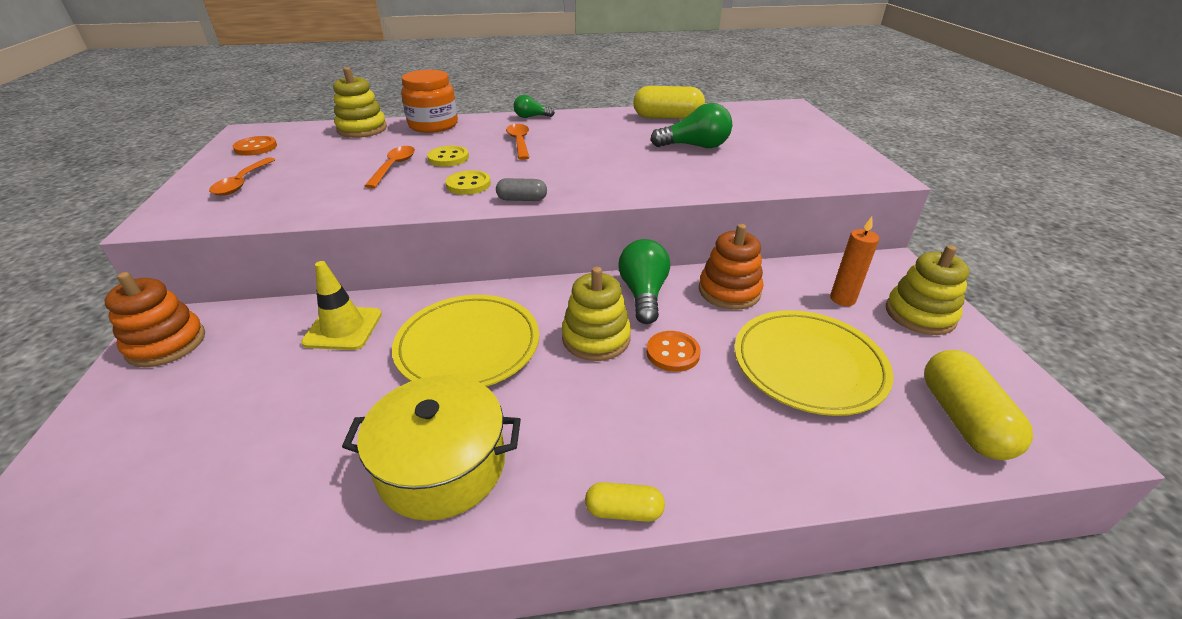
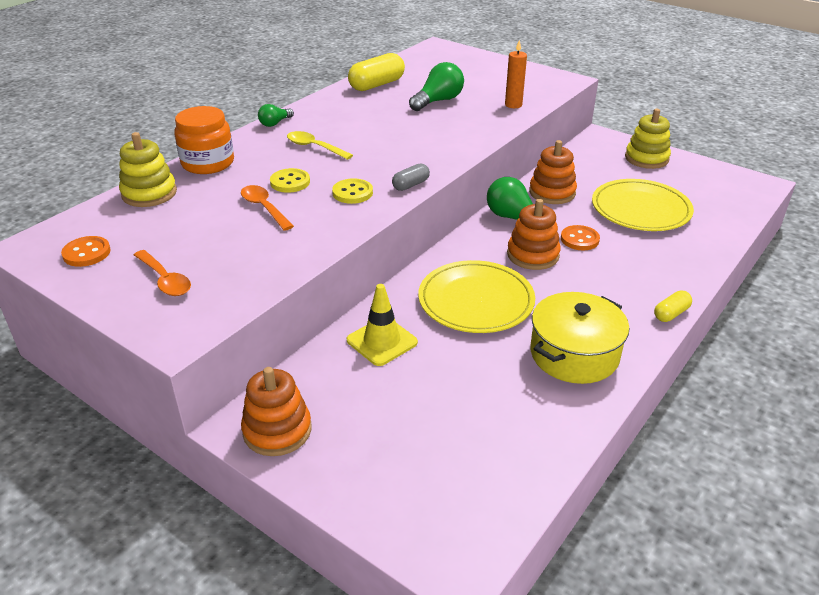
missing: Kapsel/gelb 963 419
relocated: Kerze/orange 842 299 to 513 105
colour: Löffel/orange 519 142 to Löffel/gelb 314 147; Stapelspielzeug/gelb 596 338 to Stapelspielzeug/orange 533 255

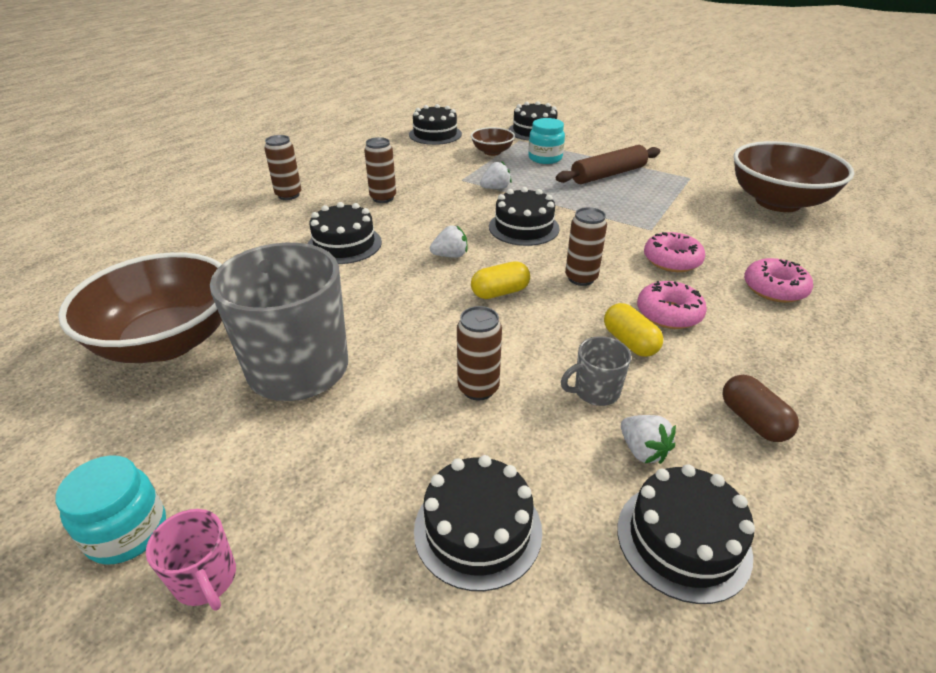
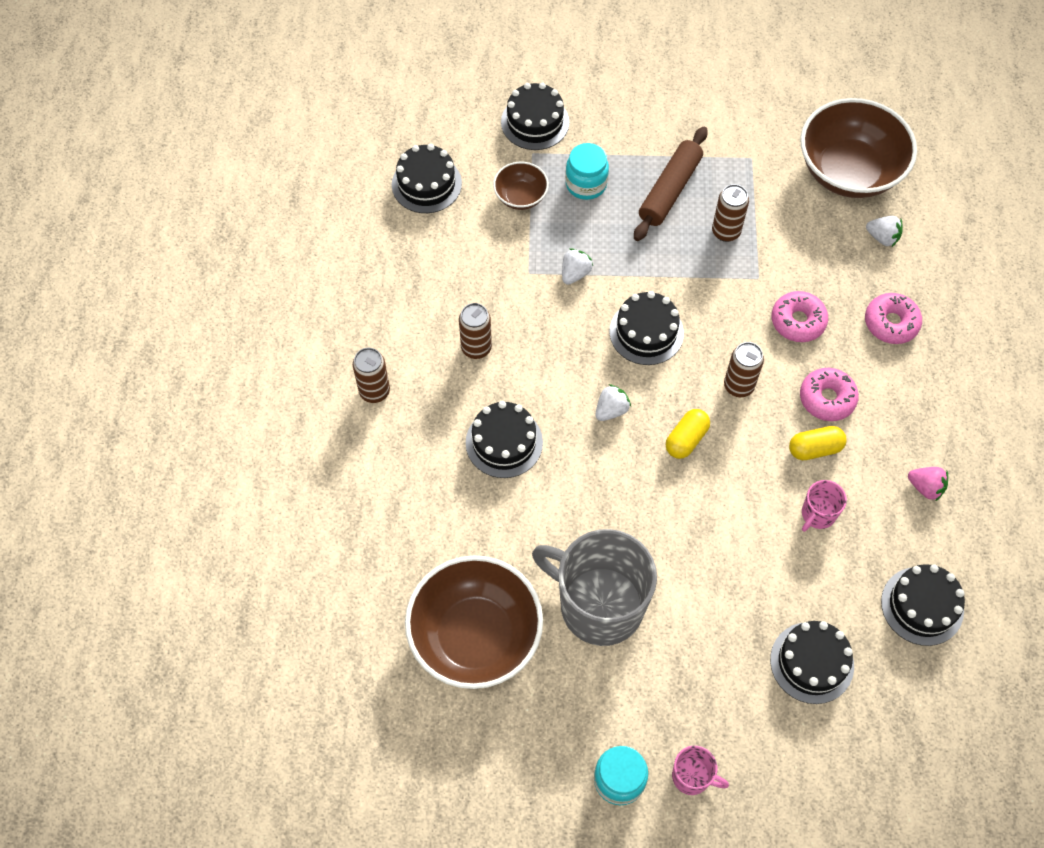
relocated: Dose/braun 478 388 to 726 232; Erdbeere/weiß 642 451 to 882 237
exchanged: Kapsel/braun 753 421 to Erdbeere/rosa 925 487
colour: Tasse/grau 595 392 to Tasse/rosa 817 514
spun: Kapsel/gelb 629 342 = 815 449 45 degrees counterclockwise

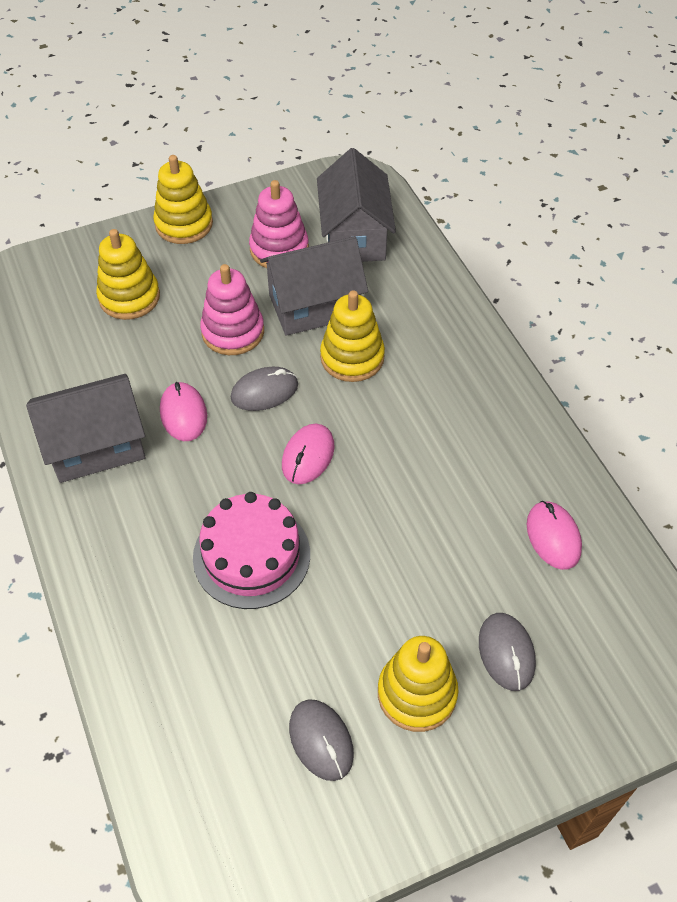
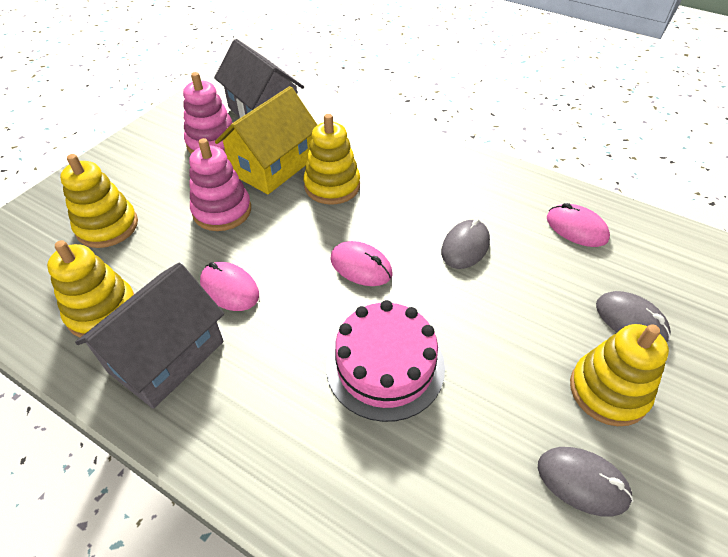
relocated: Stapelspielzeug/gelb 184 224 to 102 311; Computermaus/grau 264 391 to 465 247
colour: Haus/grau 314 306 to Haus/gelb 273 166
spun: Computermaus/rosa 308 456 = 361 266 45 degrees counterclockwise

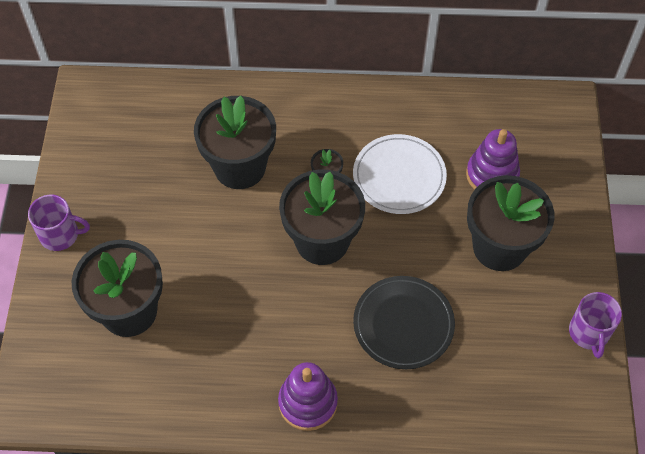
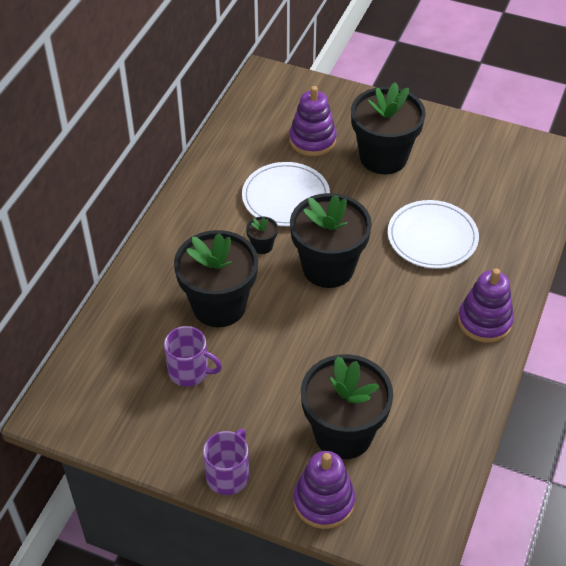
appeared: Stapelspielzeug/lila 324 501
relocated: Tasse/lila 589 333 to 190 371
colour: Teller/schwarz 403 324 to Teller/weiß 432 237

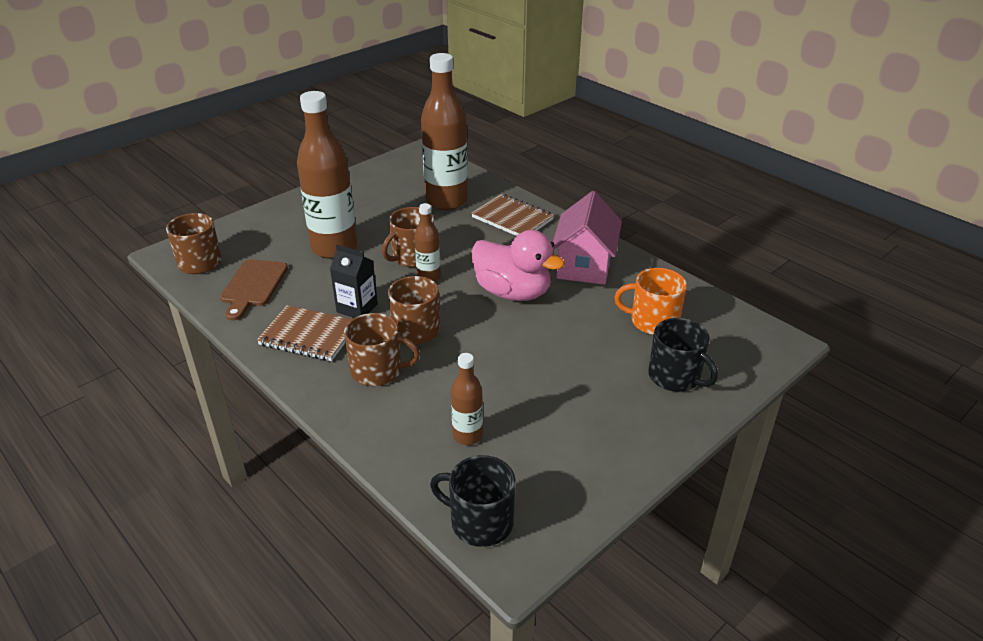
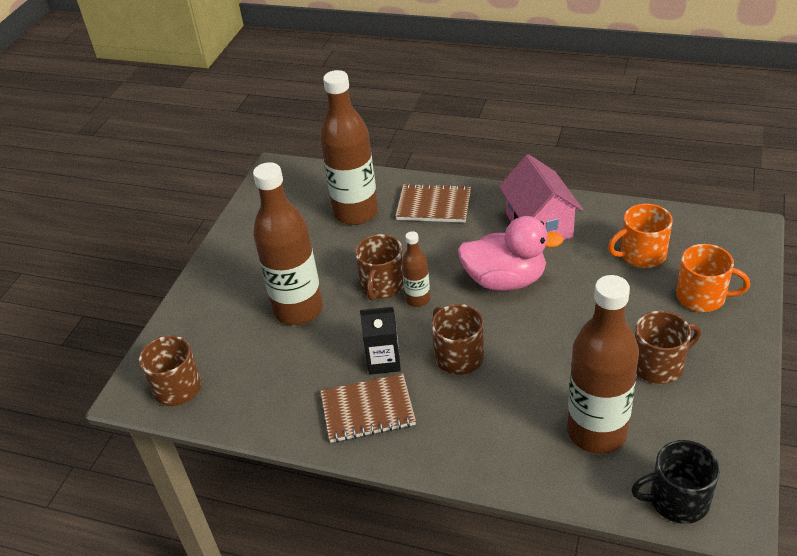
missing: Schneidebrett/braun 253 286
relocated: Tasse/braun 378 370 to 659 365
colour: Tasse/schwarz 675 377 to Tasse/orange 702 297
size: Flasche/braun 467 436 = 597 432 x2.04

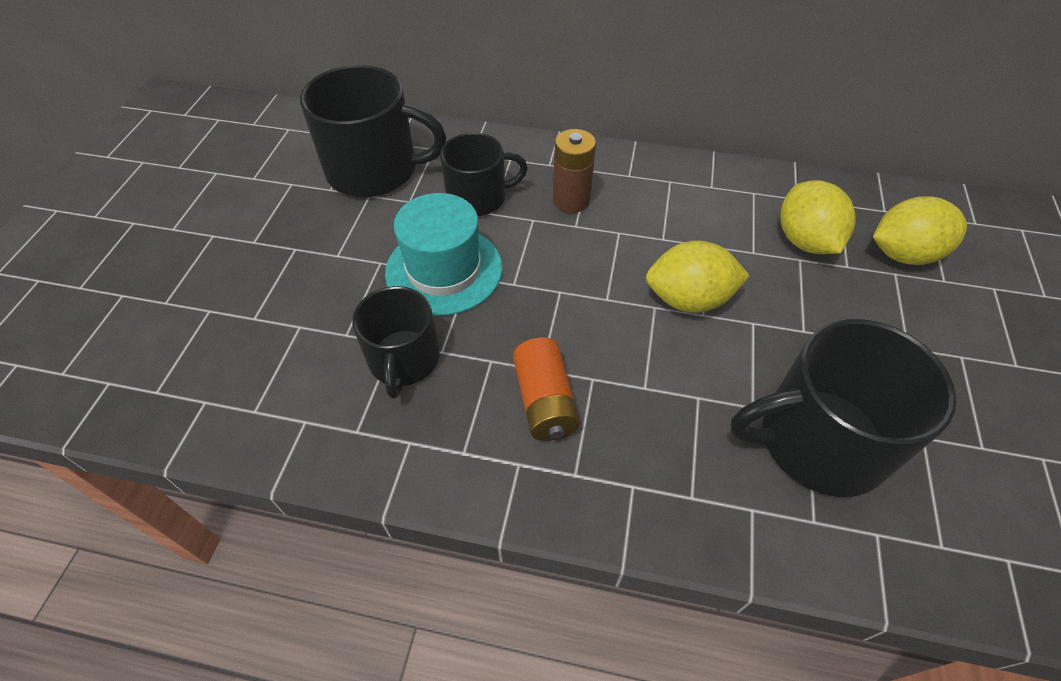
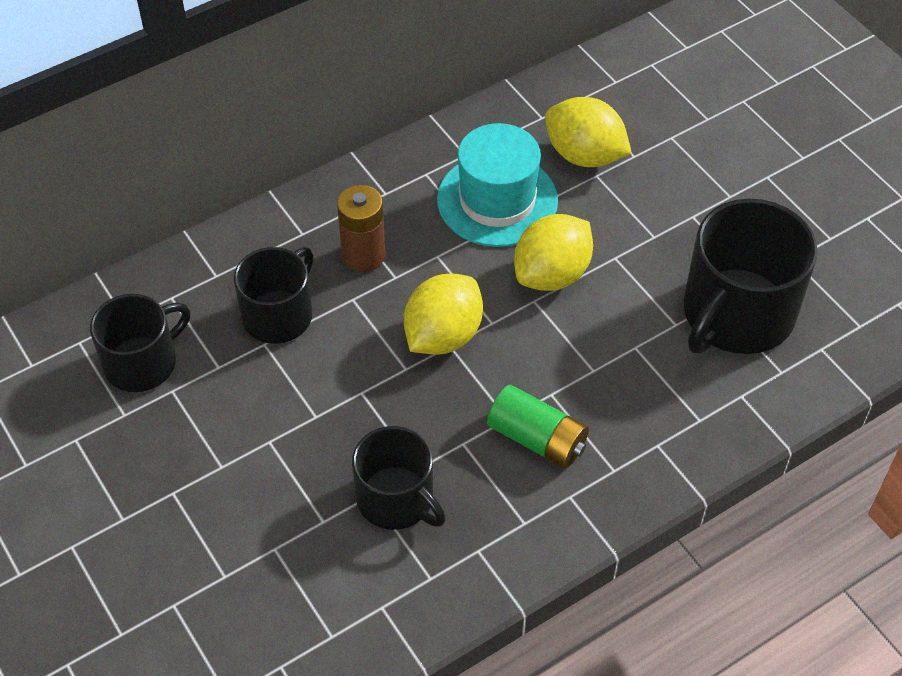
relocated: Zitrone/gelb 903 254 to 443 335; Hut/türkis 444 270 to 497 200
colour: Batterie/orange 545 401 to Batterie/grün 537 439
size: Tasse/schwarz 375 170 = 142 362 x0.63

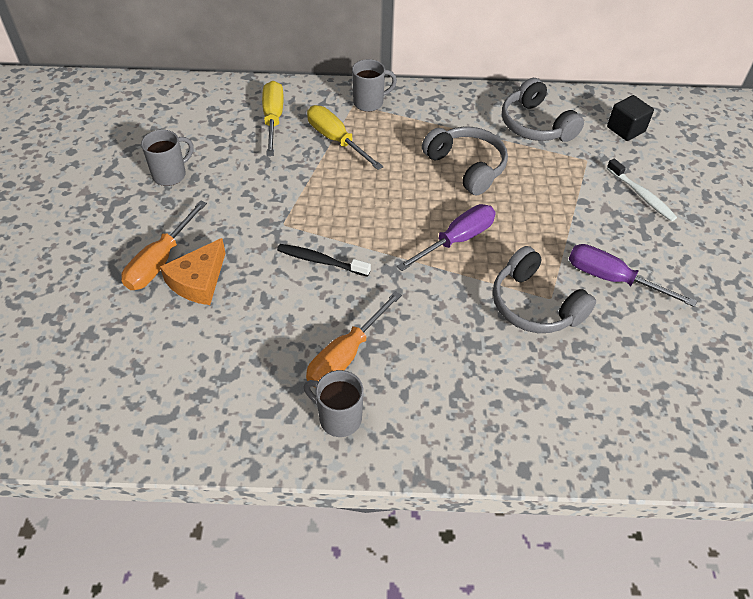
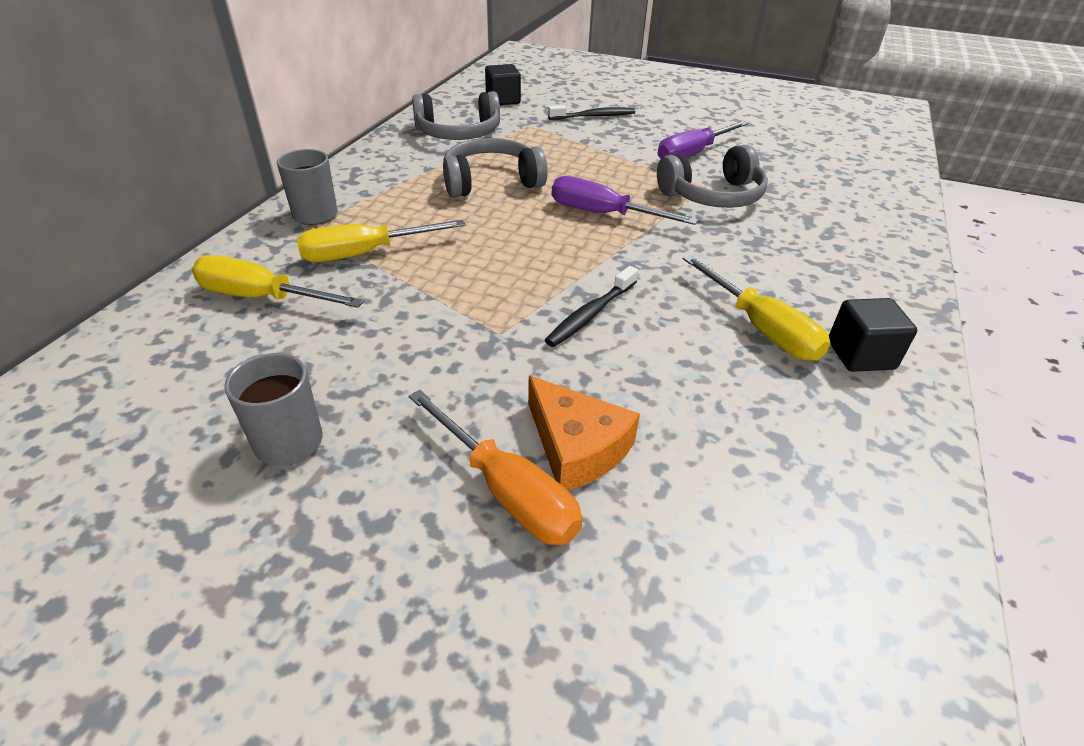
exchanged: Tasse/grau 338 418 to Kubus/schwarz 860 355
colour: Zahnbürste/weiß 641 195 to Zahnbürste/schwarz 594 116; Schraubenzieher/orange 346 355 to Schraubenzieher/gelb 761 328
spun: Schraubenzieher/lila 457 240 = 603 214 45 degrees counterclockwise

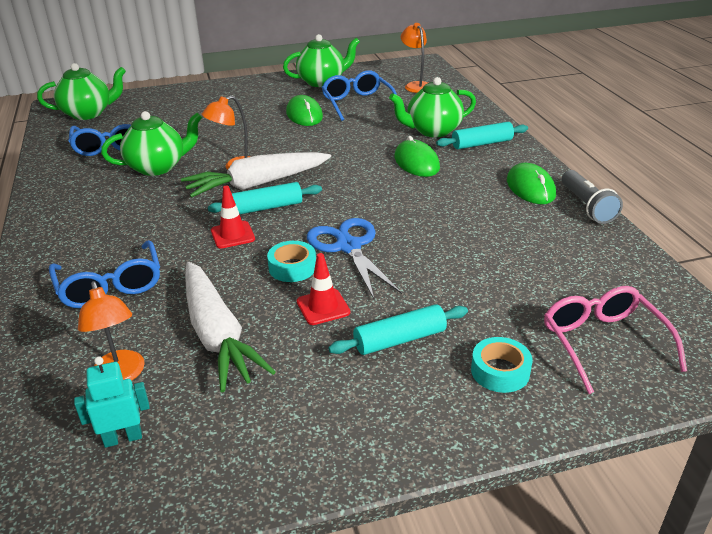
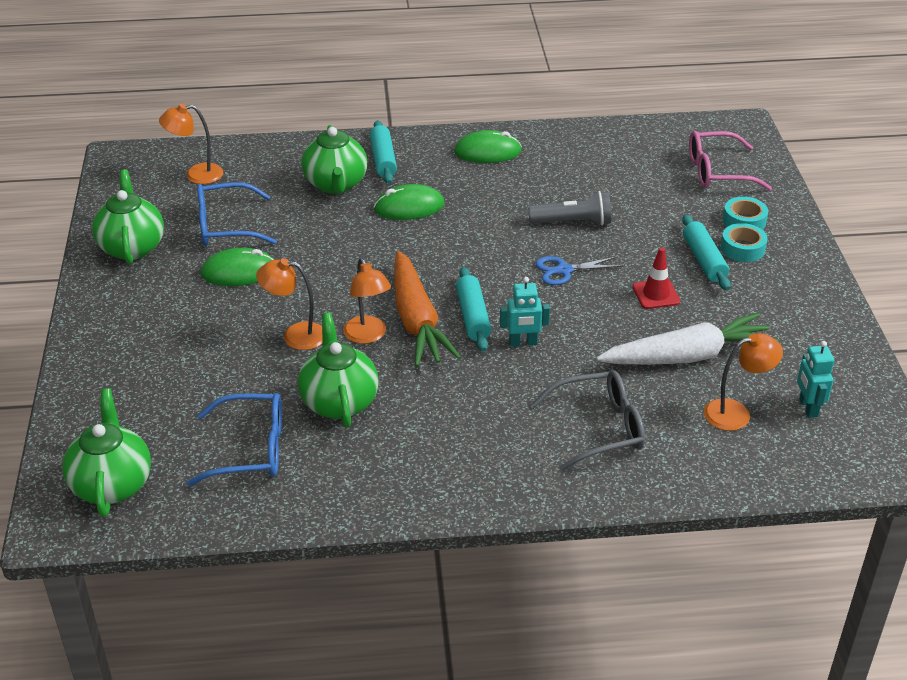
appeared: Lampe/orange 295 335
relocated: Taschenlampe/grau 586 206 to 573 222; Klebeband/türkis 292 267 to 742 248
exchanged: Leitkegel/rot 232 235 to Roboter/türkis 523 343
colour: Karotte/weiß 257 184 to Karotte/orange 417 320; Brille/blau 110 286 to Brille/grau 600 428
size: Schere/blau 348 247 = 564 270 x0.65

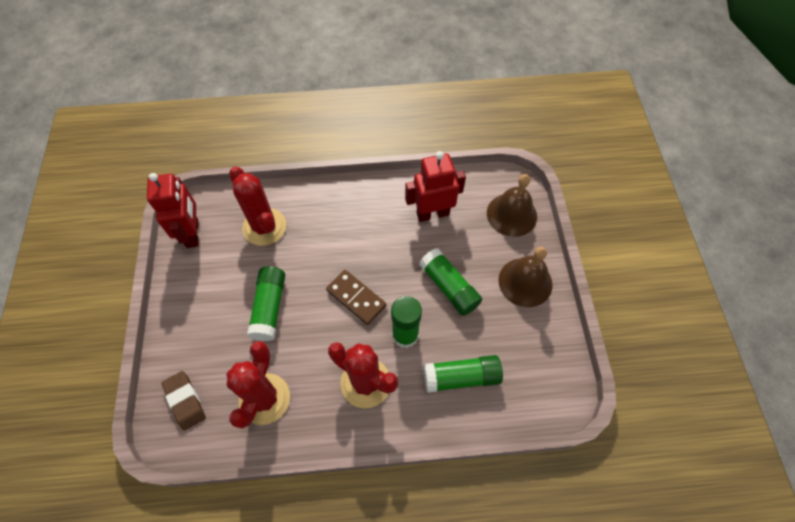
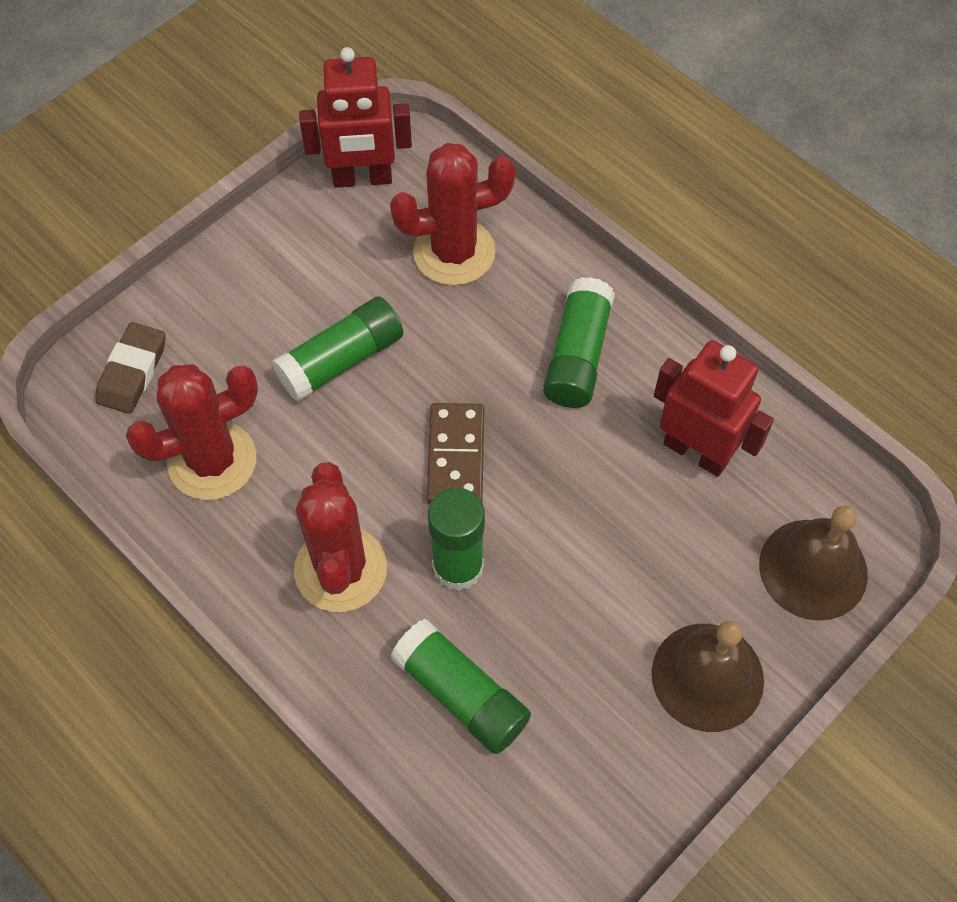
relocated: Klebestift/grün 449 287 to 577 355
spun: Roboter/rot 193 233 = 362 178 45 degrees clockwise; Kaktus/rot 264 227 = 454 252 60 degrees clockwise

